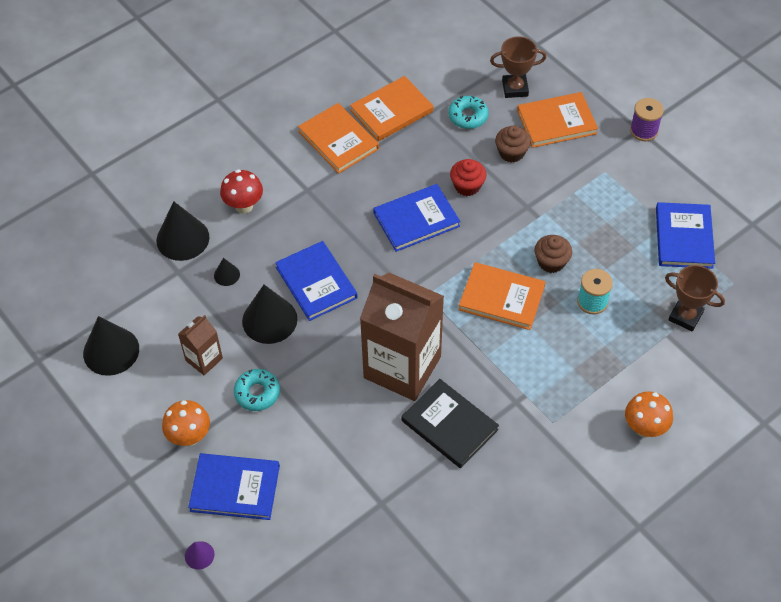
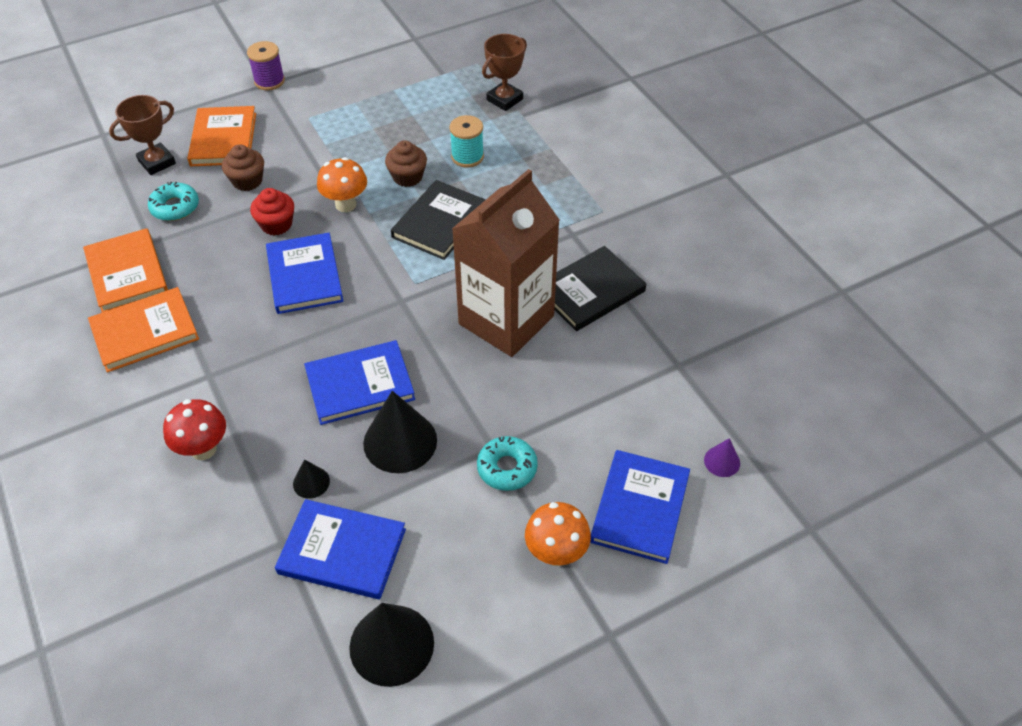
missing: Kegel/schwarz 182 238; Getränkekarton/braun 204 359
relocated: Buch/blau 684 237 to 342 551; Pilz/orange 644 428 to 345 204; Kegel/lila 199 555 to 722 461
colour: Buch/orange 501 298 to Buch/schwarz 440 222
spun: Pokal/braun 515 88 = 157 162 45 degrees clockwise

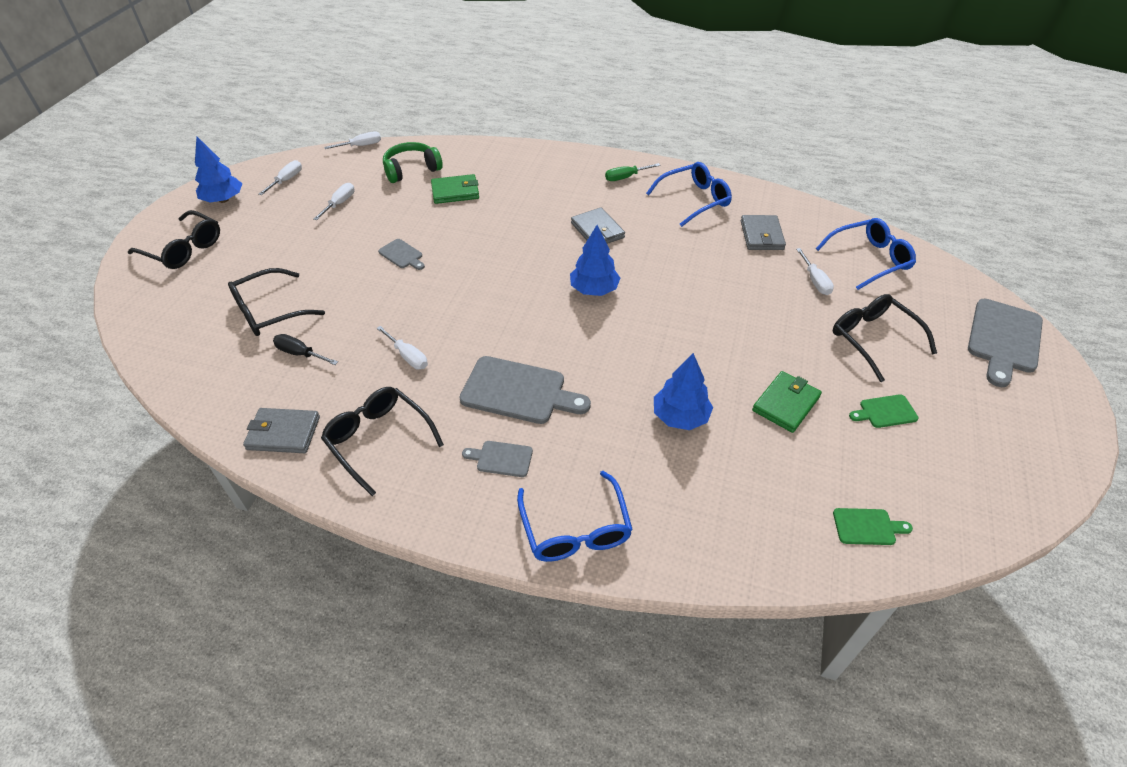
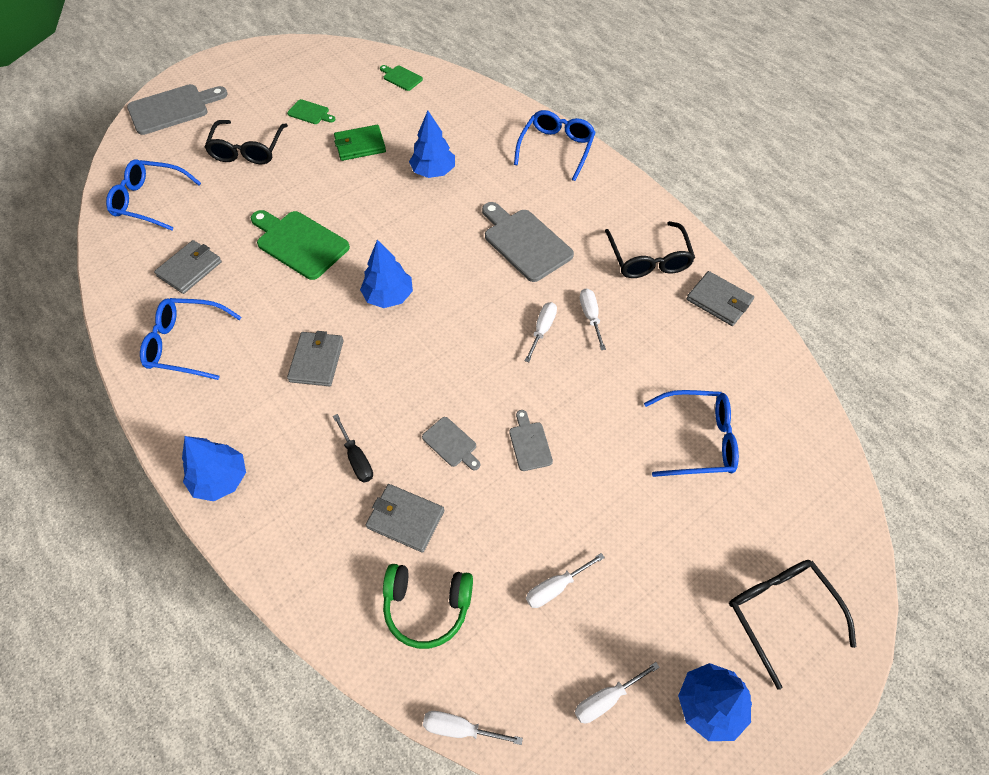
missing: Schraubenzieher/grün 625 177
appeared: Baum/blau 220 479; Schneidebrett/grün 299 243
relocated: Schraubenzieher/schwarz 300 353 to 356 458; Schneidebrett/grau 501 458 to 451 443; Schraubenzieher/weiß 815 281 to 542 330
colour: Geldbörse/grün 455 192 to Geldbörse/grau 405 519; Brille/schwarz 269 311 to Brille/blau 698 440

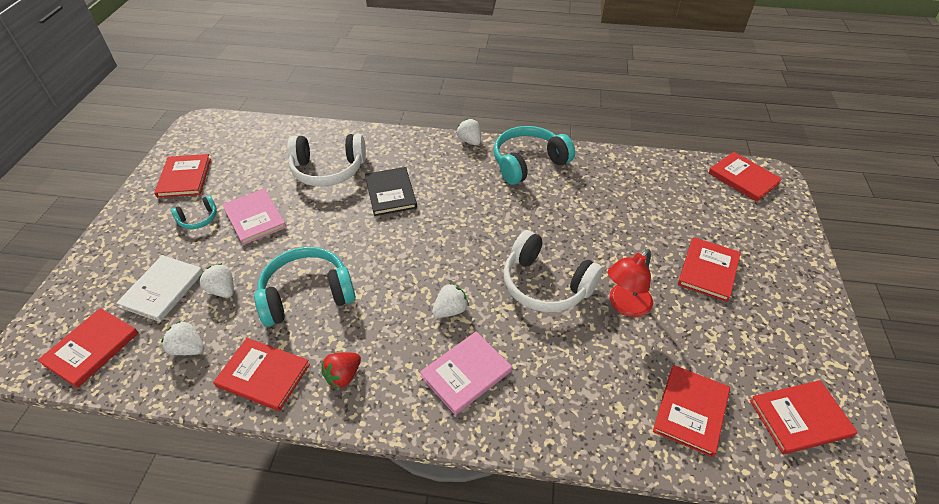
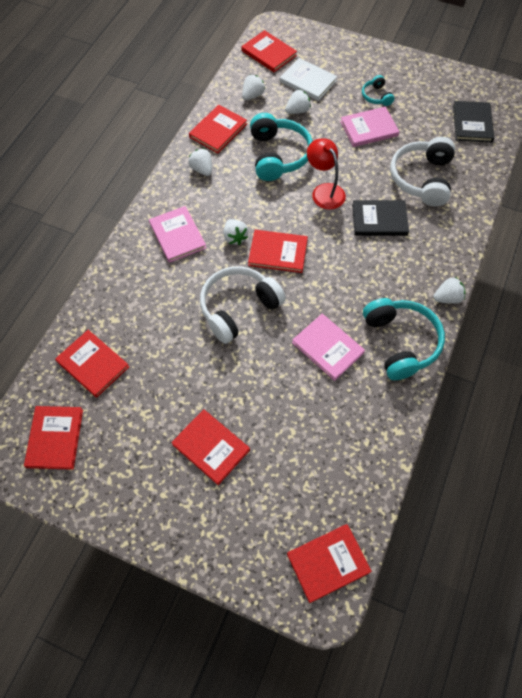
appeared: Buch/rosa 328 347; Buch/schwarz 472 123
relocated: Buch/rot 184 177 to 278 252; Lampe/rot 625 305 to 324 191
colour: Erdbeere/rot 343 376 to Erdbeere/weiß 202 169

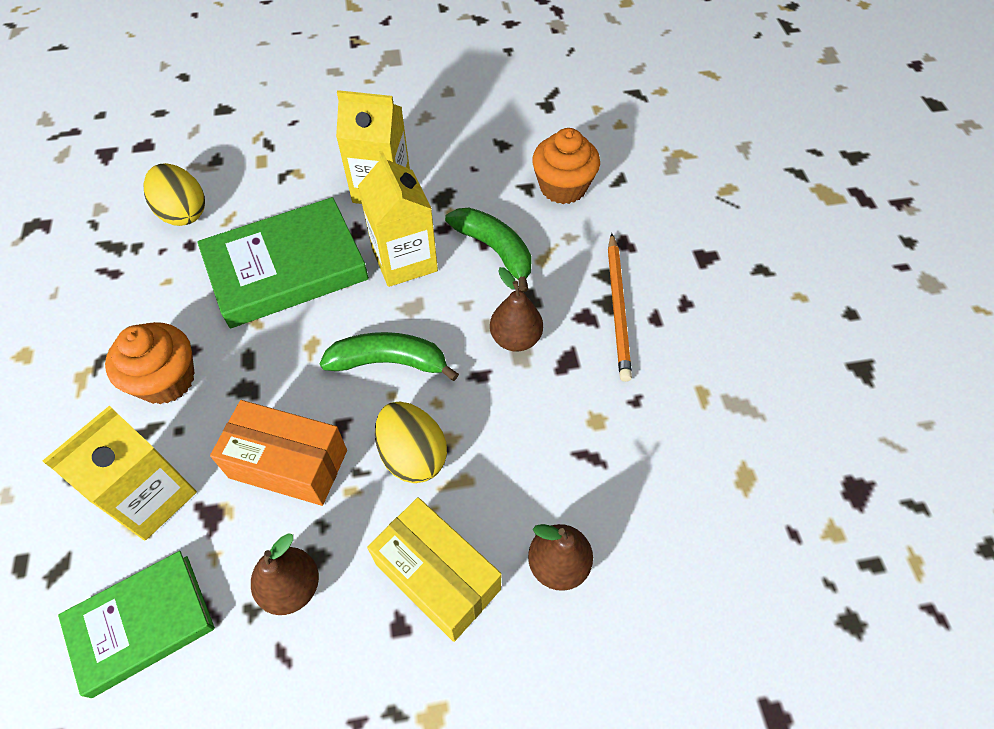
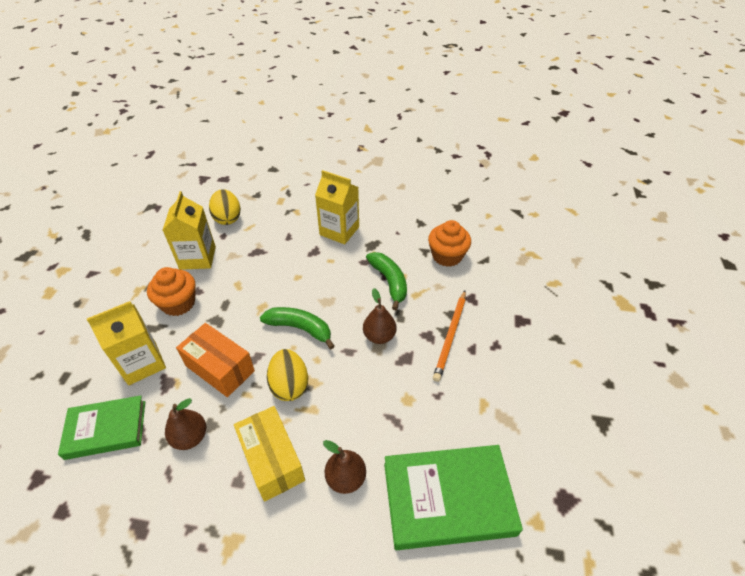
relocated: Getränkekarton/gelb 404 260 to 197 258; Buch/grün 286 268 to 448 498

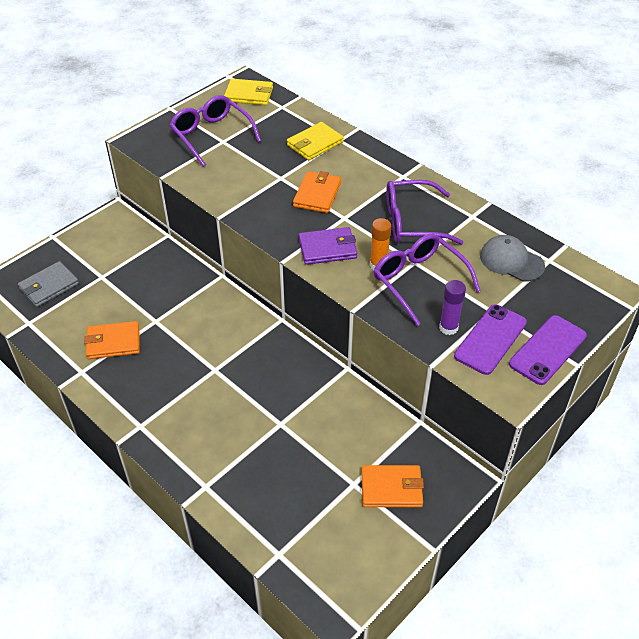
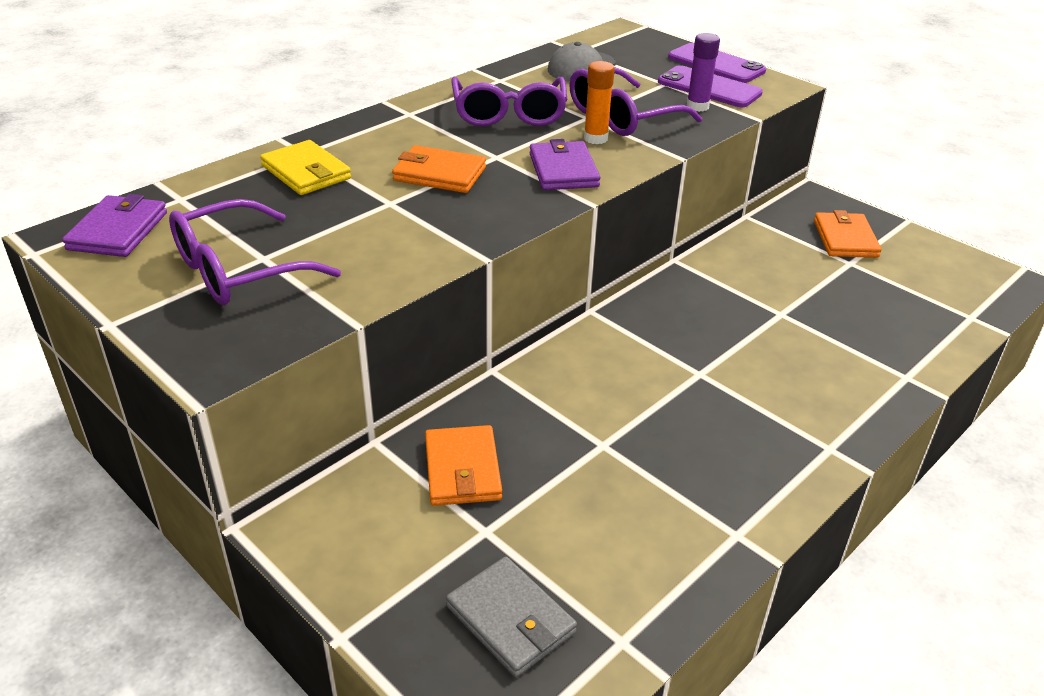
relocated: Geldbörse/orange 113 342 to 462 469
colour: Geldbörse/gelb 249 95 to Geldbörse/lila 118 231

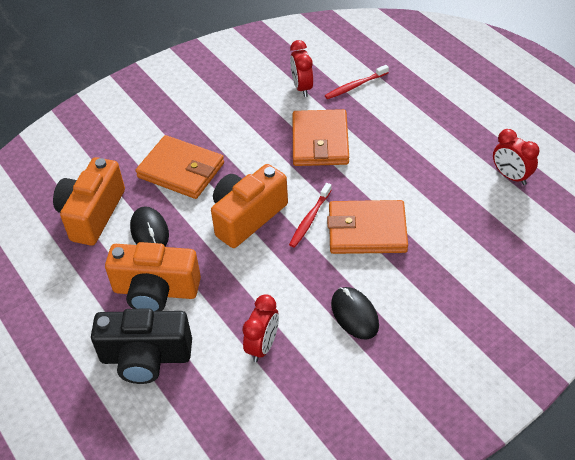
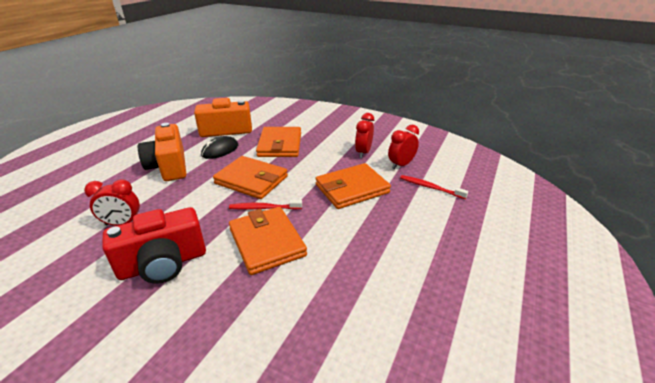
missing: Kamera/schwarz 146 357
relocated: Wecker/rot 510 176 to 363 152
exchanged: Computermaus/schwarz 354 314 to Kamera/rot 163 264; Kamera/orange 247 217 to Geldbörse/orange 251 180

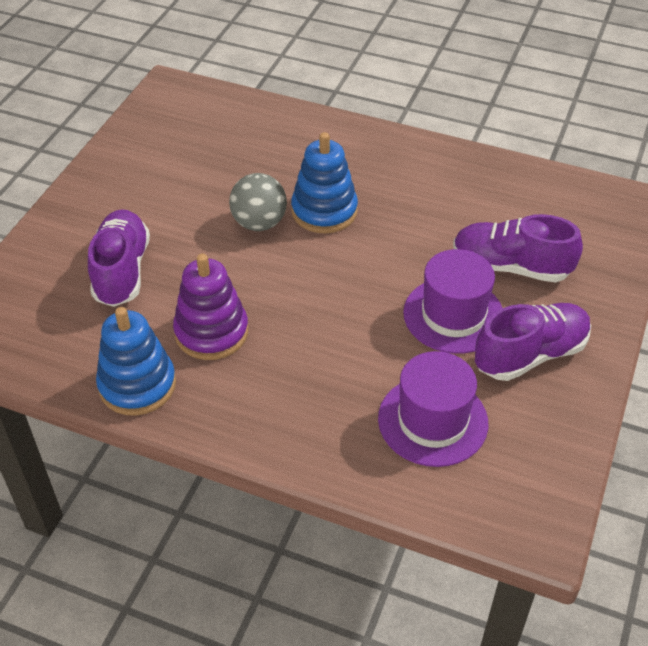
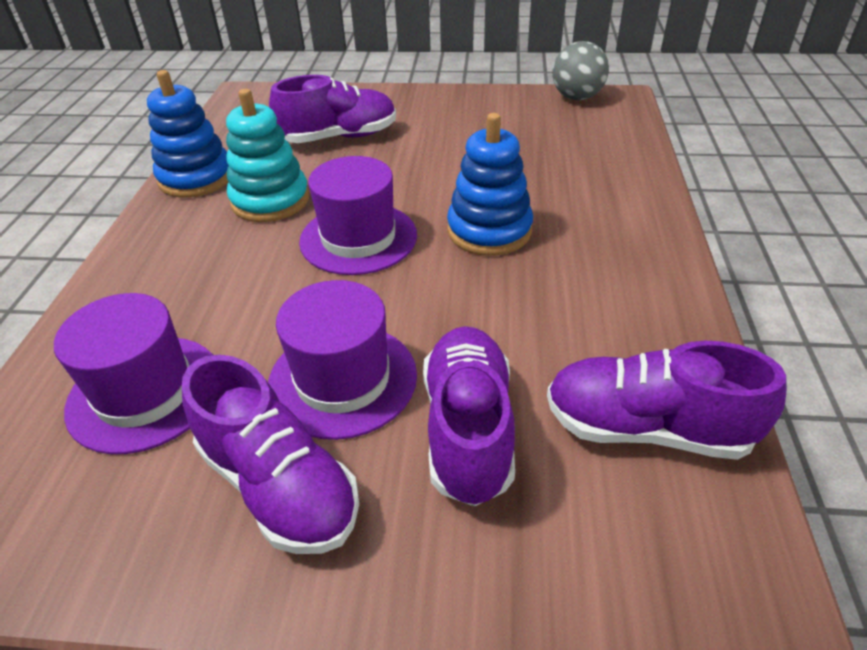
appeared: Hut/lila 358 238; Schuh/lila 646 428
relocated: Ball/grau 259 223 to 576 97
colour: Stapelspielzeug/lila 211 332 to Stapelspielzeug/türkis 270 200

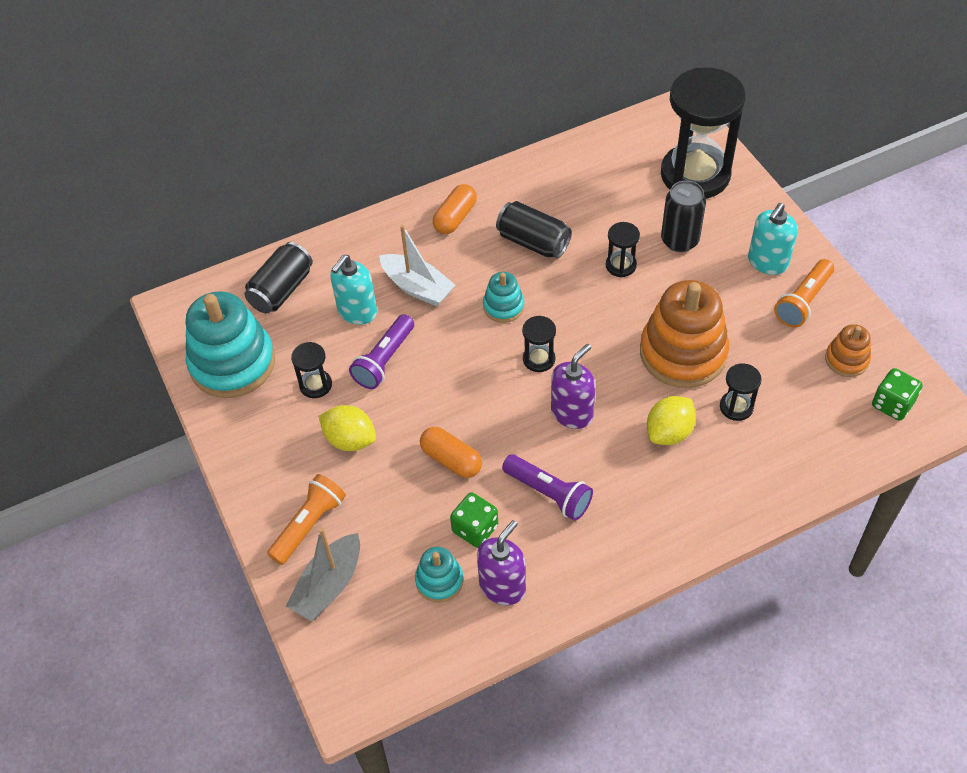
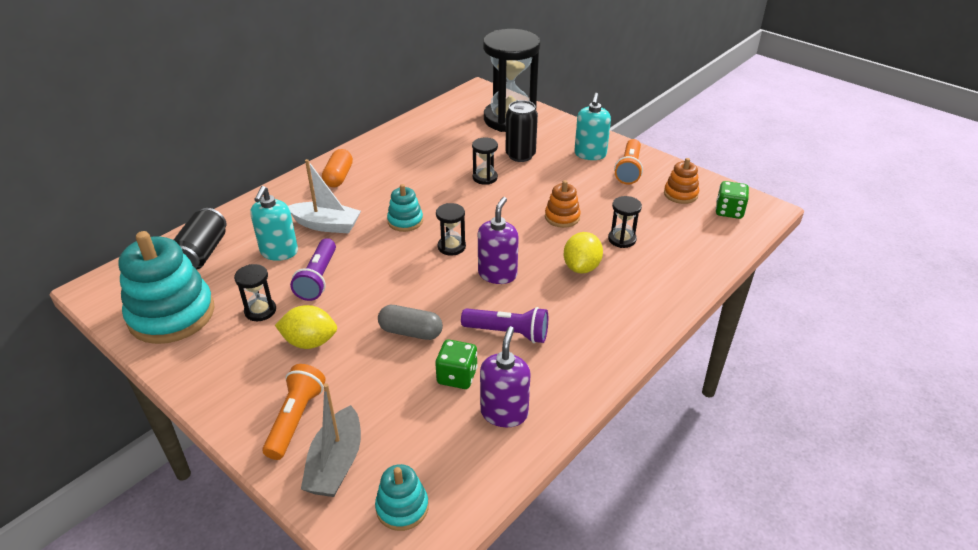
missing: Dose/schwarz 533 242
relocated: Stapelspielzeug/türkis 439 580 to 402 507
colour: Kapsel/orange 451 459 to Kapsel/grau 410 332
size: Stapelspielzeug/orange 683 353 = 562 217 x0.49

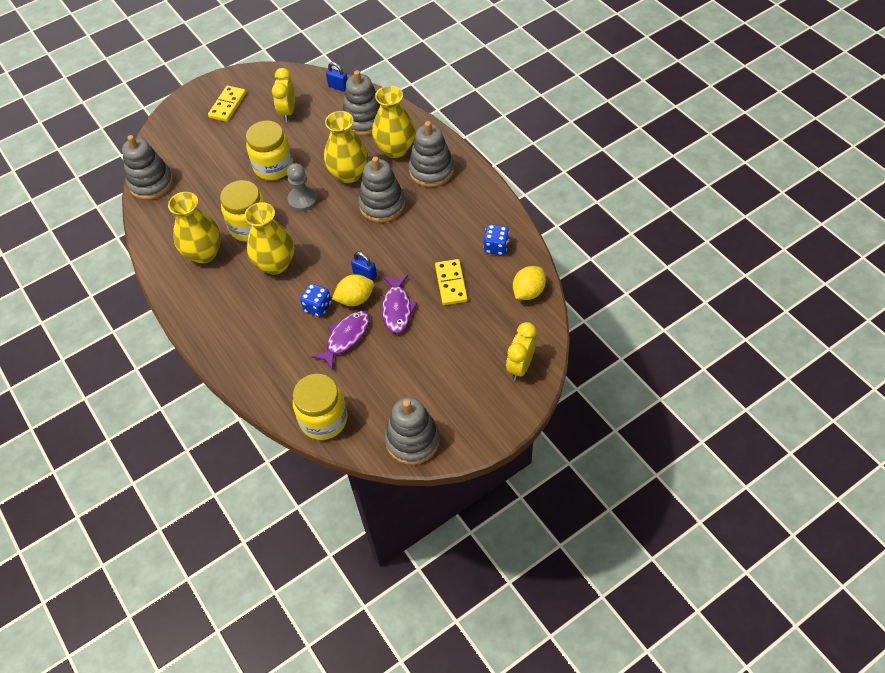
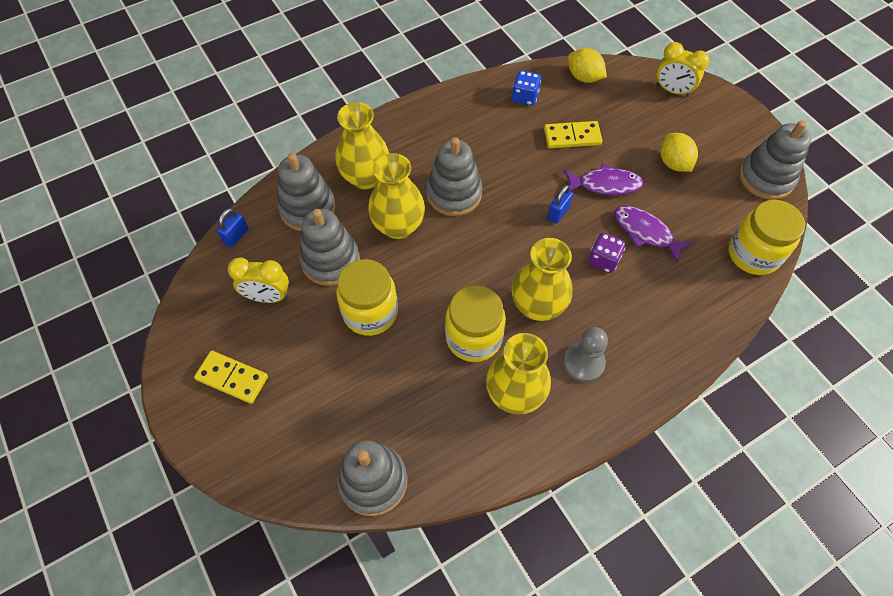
relocated: Stapelspielzeug/grau 431 170 to 330 260; Bauer/grau 303 200 to 583 363; Zitrone/gelb 355 299 to 673 163
colour: Spielwürfel/blau 317 307 to Spielwürfel/lila 603 260

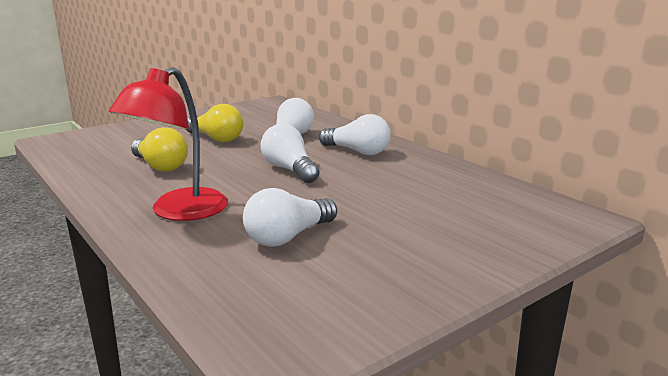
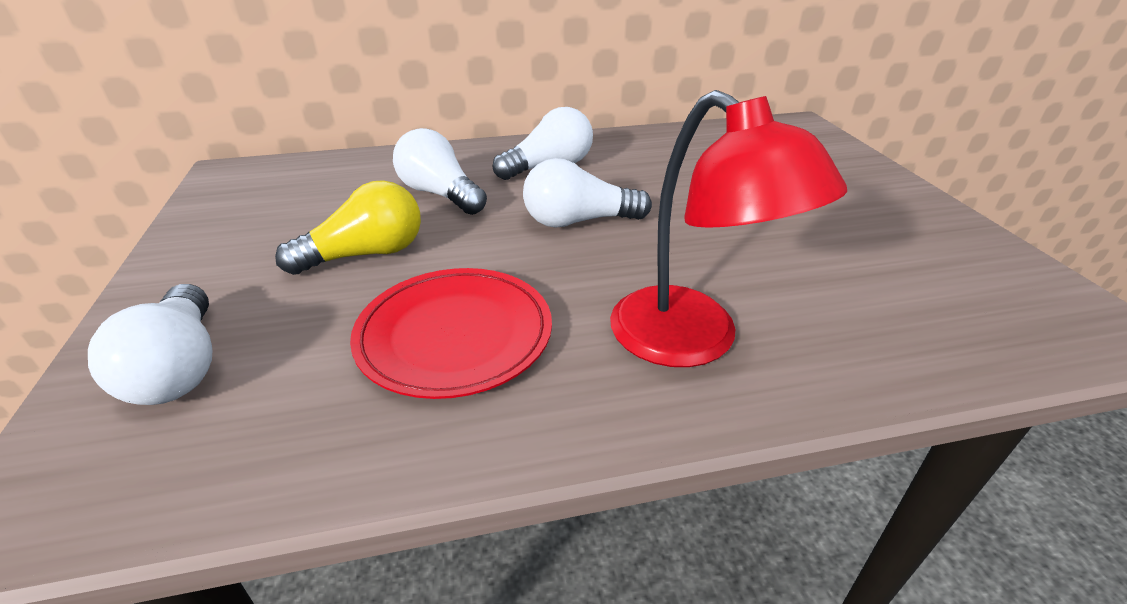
relocated: Glühbirne/weiß 288 237 to 180 368
exchanged: Glühbirne/gelb 160 166 to Teller/rot 455 335

